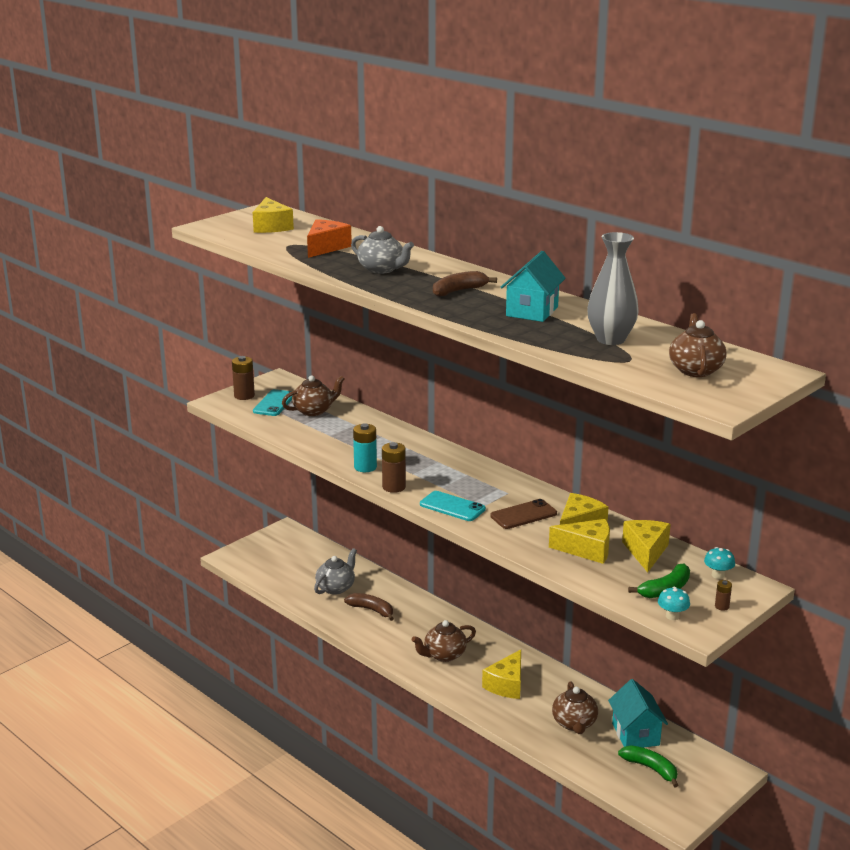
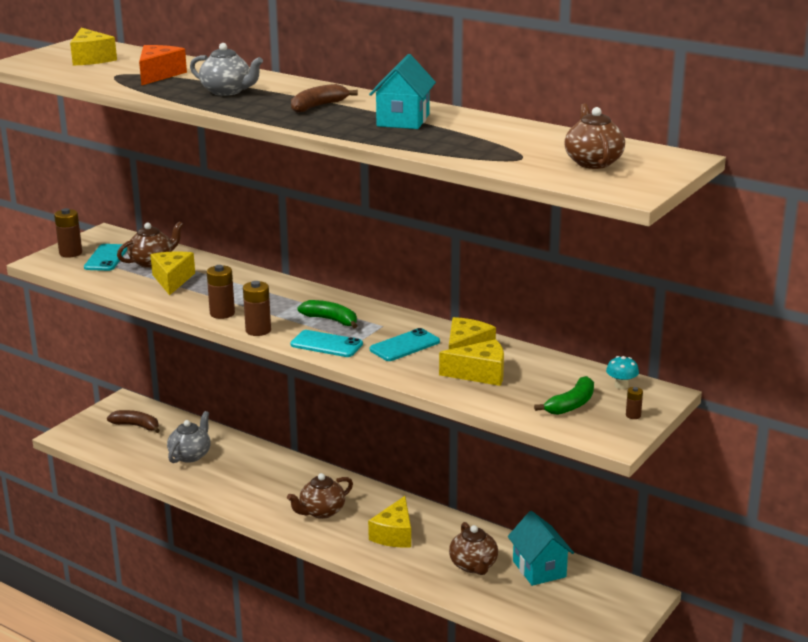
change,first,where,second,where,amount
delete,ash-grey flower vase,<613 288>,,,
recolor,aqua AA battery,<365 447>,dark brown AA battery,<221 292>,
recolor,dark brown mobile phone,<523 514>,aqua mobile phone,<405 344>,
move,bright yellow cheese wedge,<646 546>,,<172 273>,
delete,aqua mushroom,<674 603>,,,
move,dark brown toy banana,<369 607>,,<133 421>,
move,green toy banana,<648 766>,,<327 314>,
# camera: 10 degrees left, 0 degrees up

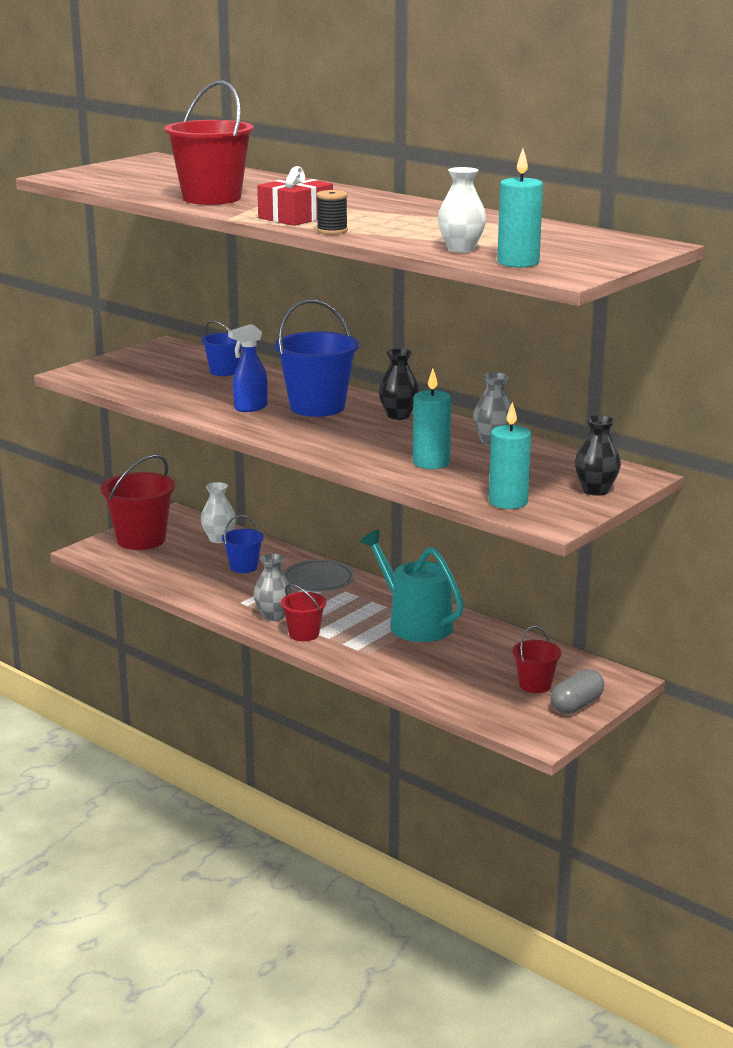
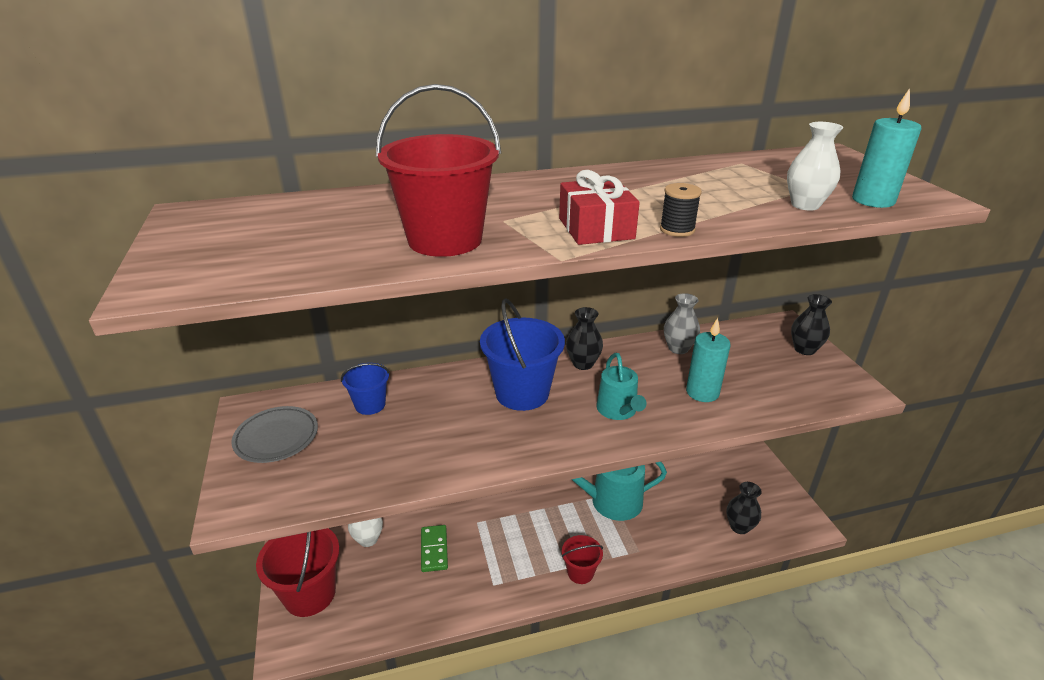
change,first,where,second,where,amount
delete,blue spray cleaner,<248 368>,,,
delete,aqua wax candle,<510 455>,,,
replace,blue pail,<243 544>,green domino tile,<434 548>,
delete,ash-grey flower vase,<273 587>,,,
move,ash-grey plate,<318 576>,,<274 434>,
delete,red pail,<536 659>,,,
delete,ash-grey capsule,<577 691>,,,
insert,,,aqua watering pot,<621 386>,
insert,,,ebony flower vase,<744 508>,
# camera: 55 degrees left, 10 degrees up

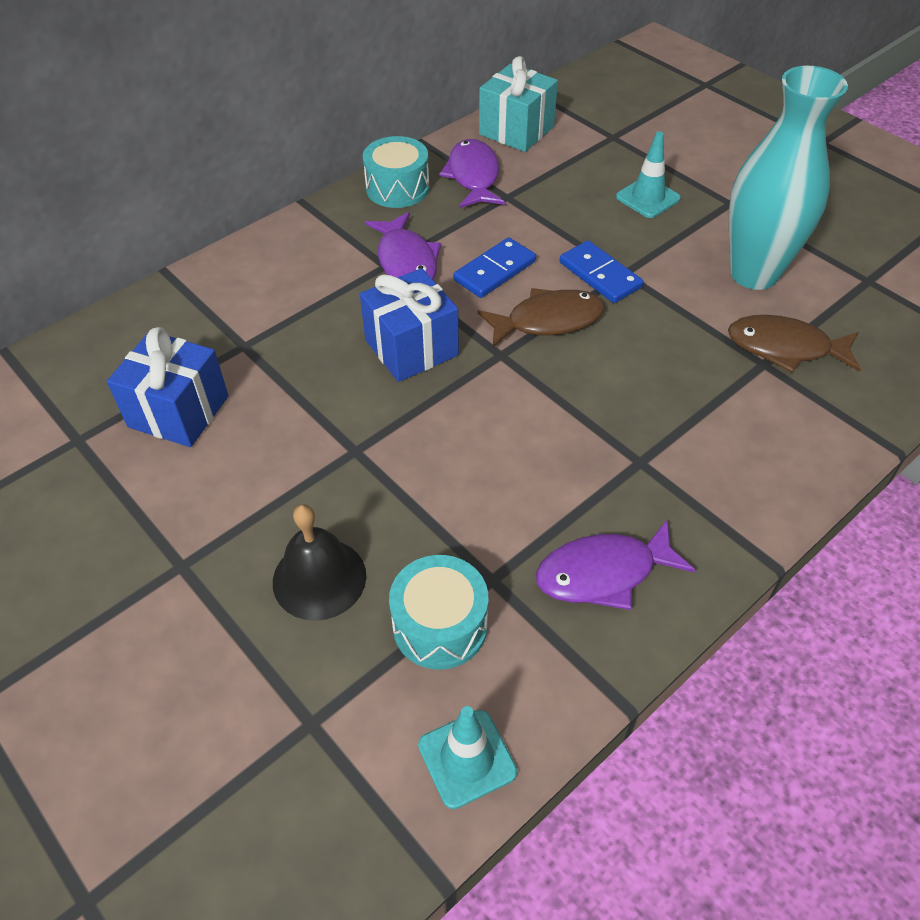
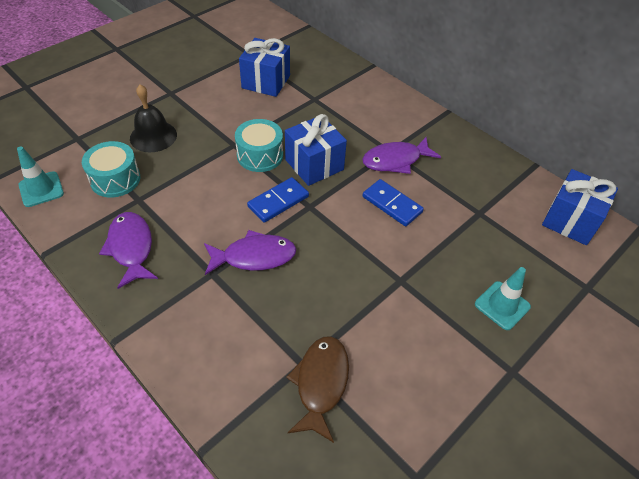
change,first,where,second,where,amount
recolor,aqua wrapped gift,<518 104>,blue wrapped gift,<580 207>,
delete,aqua flower vase,<788 178>,,,
move,aqua snare drum,<396 172>,,<259 145>,
move,violet fish,<472 173>,,<250 252>,
move,blue domino tile,<601 271>,,<278 200>,
delete,dark brown fish,<541 317>,,,
# camera: 85 degrees right, 0 degrees up

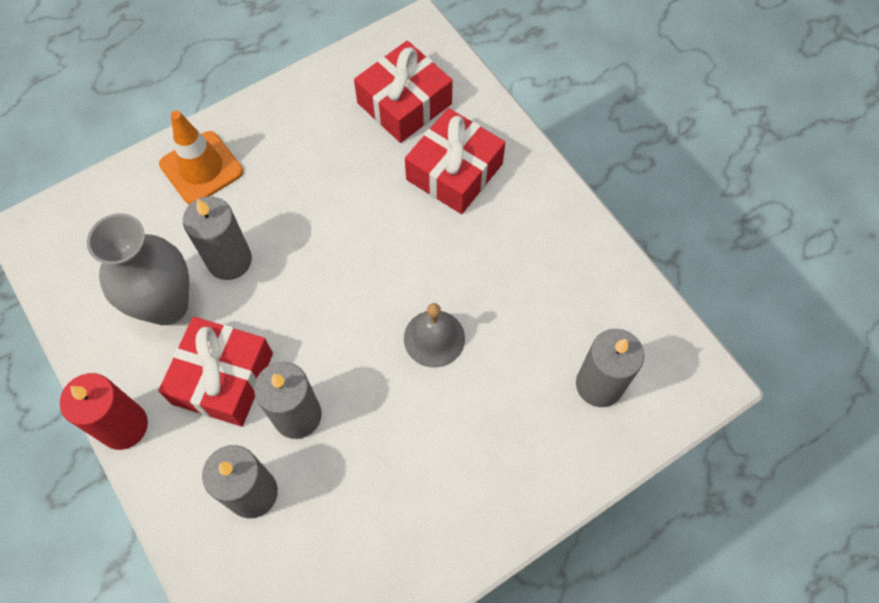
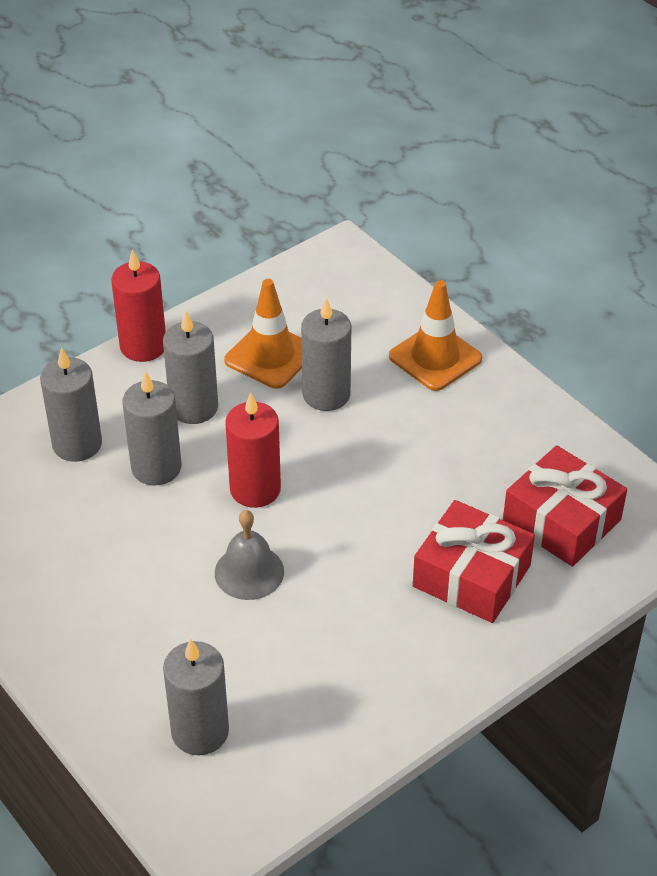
change,first,where,second,where,amount
replace,ash-grey flower vase,<138 269>,orange traffic cone,<263 334>,
replace,red wrapped gift,<215 371>,ash-grey wax candle,<190 367>,
insert,,,red wax candle,<253 450>,
# camera: 85 degrees right, 20 degrees down

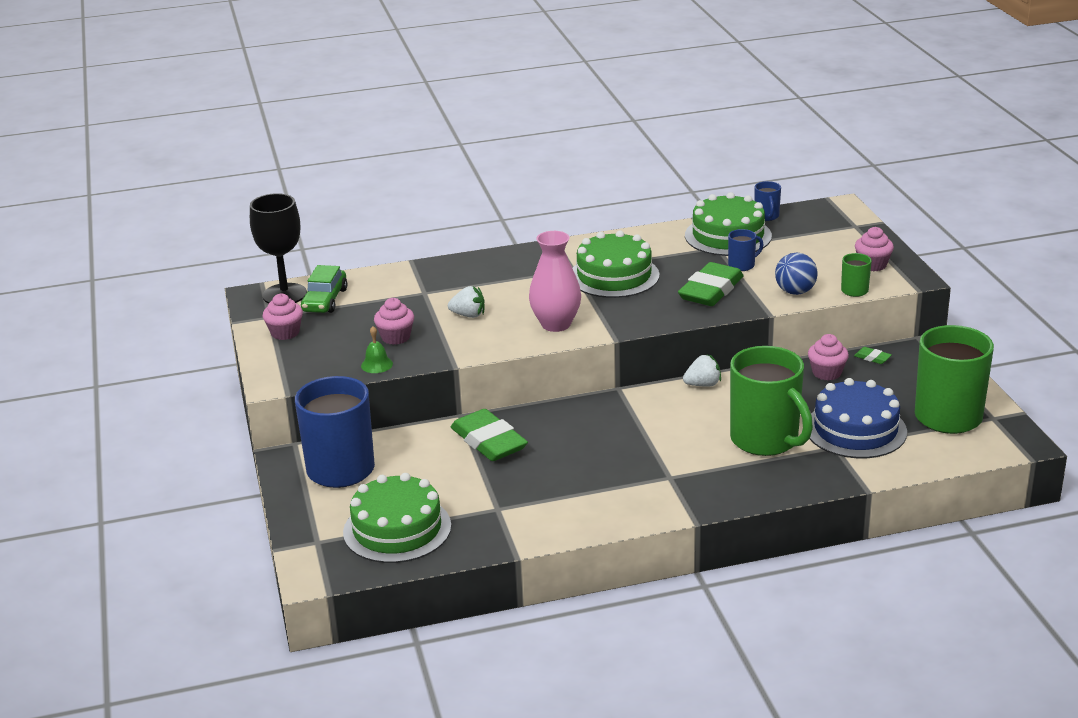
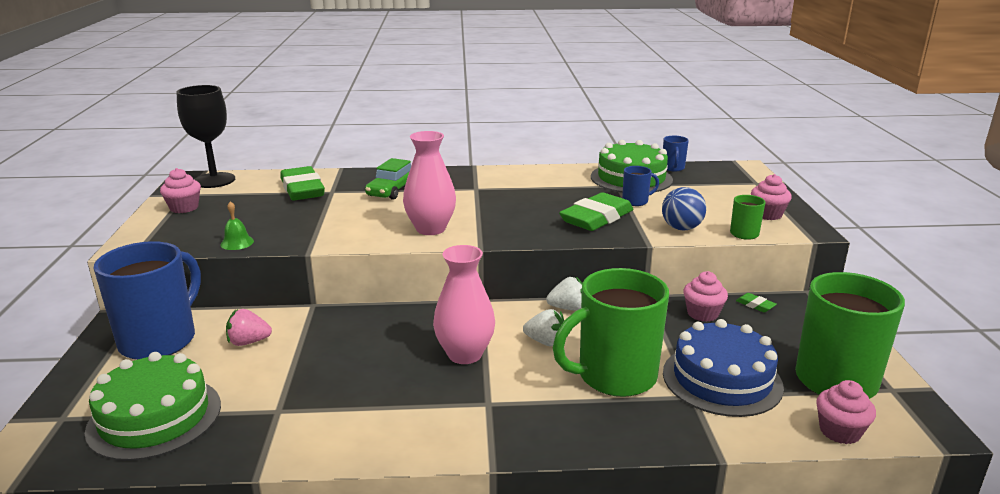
change,first,where,second,where,amount
delete,green cake,<616 264>,,,
move,green automobile,<324 289>,,<388 179>,
move,white toy strawberry,<466 302>,,<543 327>,
move,rose-pink cupcake,<394 321>,,<846 412>,
rotate,green tea mug,<771 401>,,<611 332>,90 degrees clockwise
move,green eraser,<489 435>,,<302 183>,
insert,,,rose-pink flower vase,<464 304>,
insert,,,rose-pink toy strawberry,<249 327>,
# camera: 10 degrees right, 5 degrees down

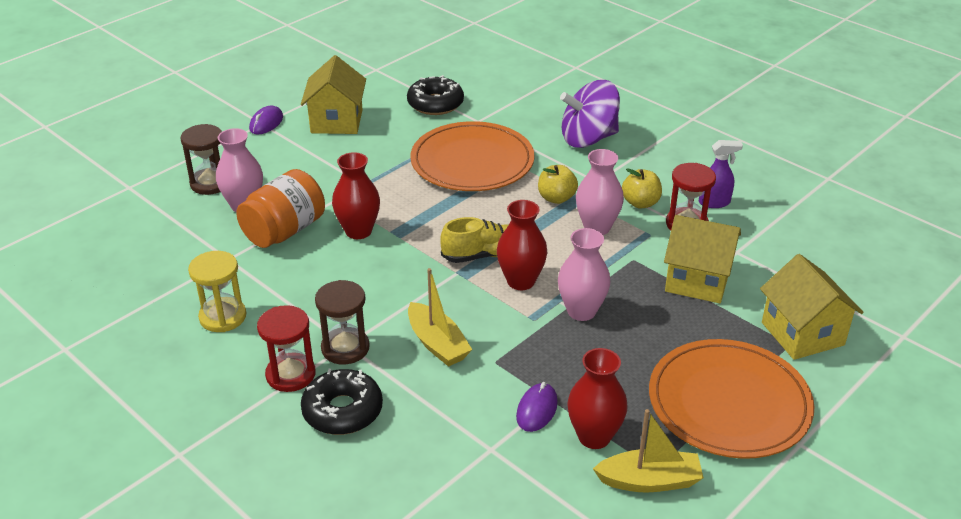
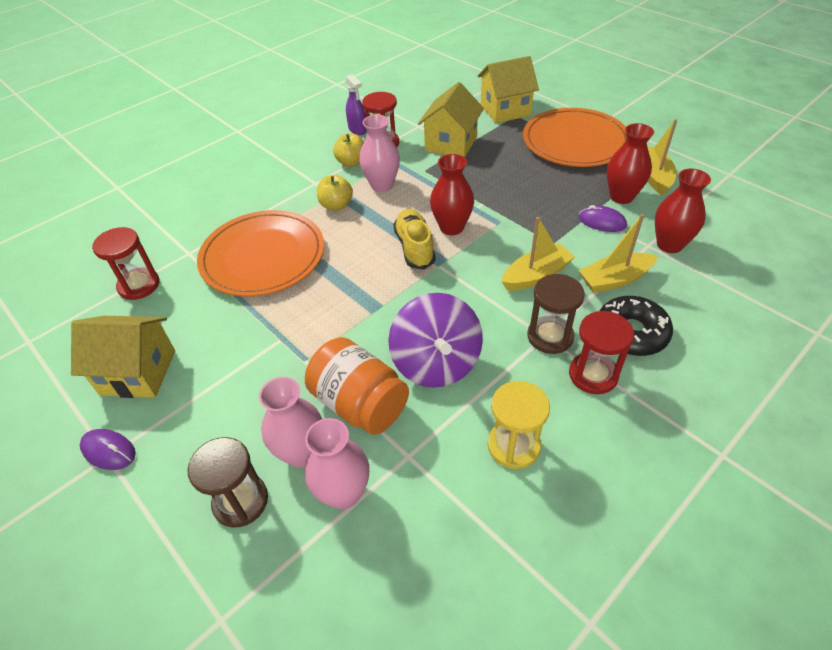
change,first,where,second,where,amount
replace,ebony glazed donut,<435 95>,red sand timer,<125 263>,
move,violet whirligig,<590 114>,,<435 340>,
rotate,violet spray cleaner,<721 174>,,<356 104>,150 degrees clockwise
move,red flower vase,<356 195>,,<683 211>,
move,rose-pink flower vase,<584 274>,,<336 464>,
insert,,,bright yellow sailboat,<618 253>,
# camera: 85 degrees left, 10 degrees up

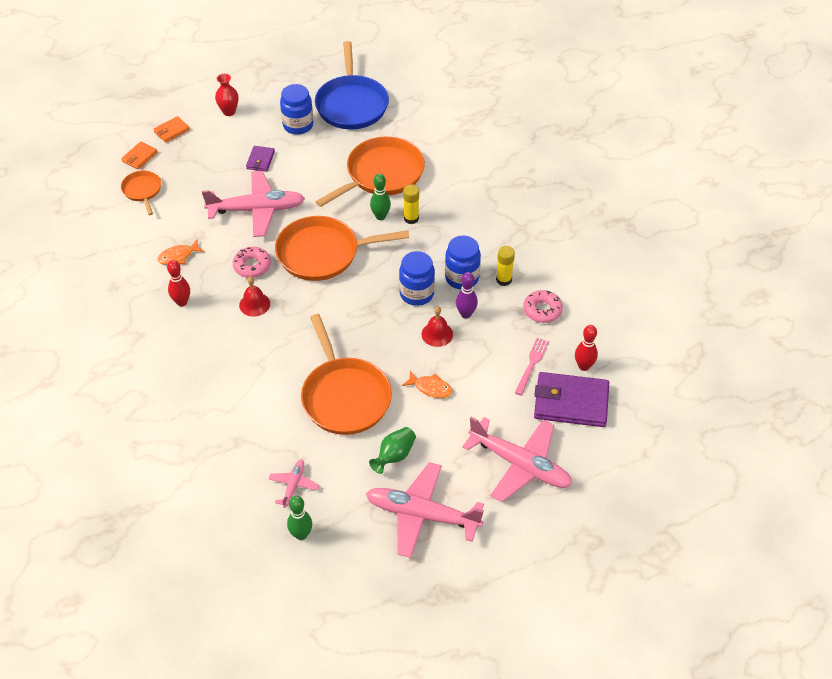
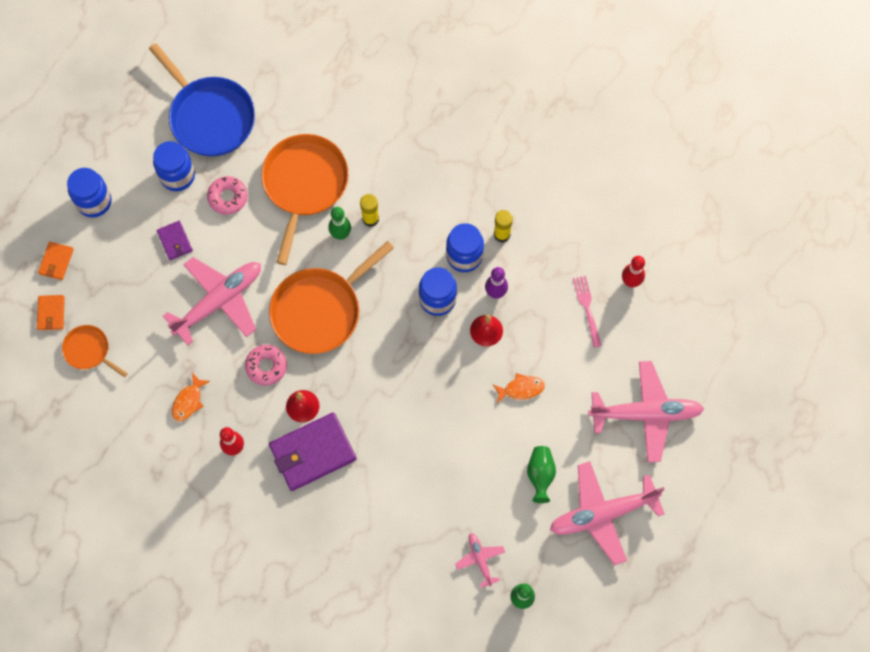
change,first,where,second,where,amount
replace,red flower vase,<227 95>,blue preserve jar,<89 192>,
move,rose-pink glazed donut,<543 306>,,<227 195>,
delete,orange pan,<346 374>,,,
move,violet billfold,<571 399>,,<313 451>,
# camera: 35 degrees left, 20 degrees up

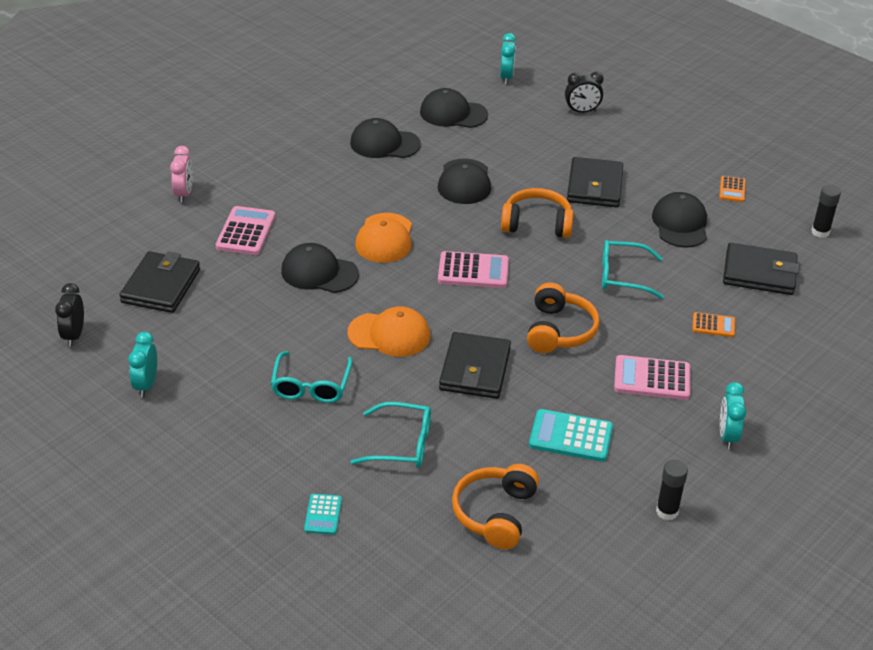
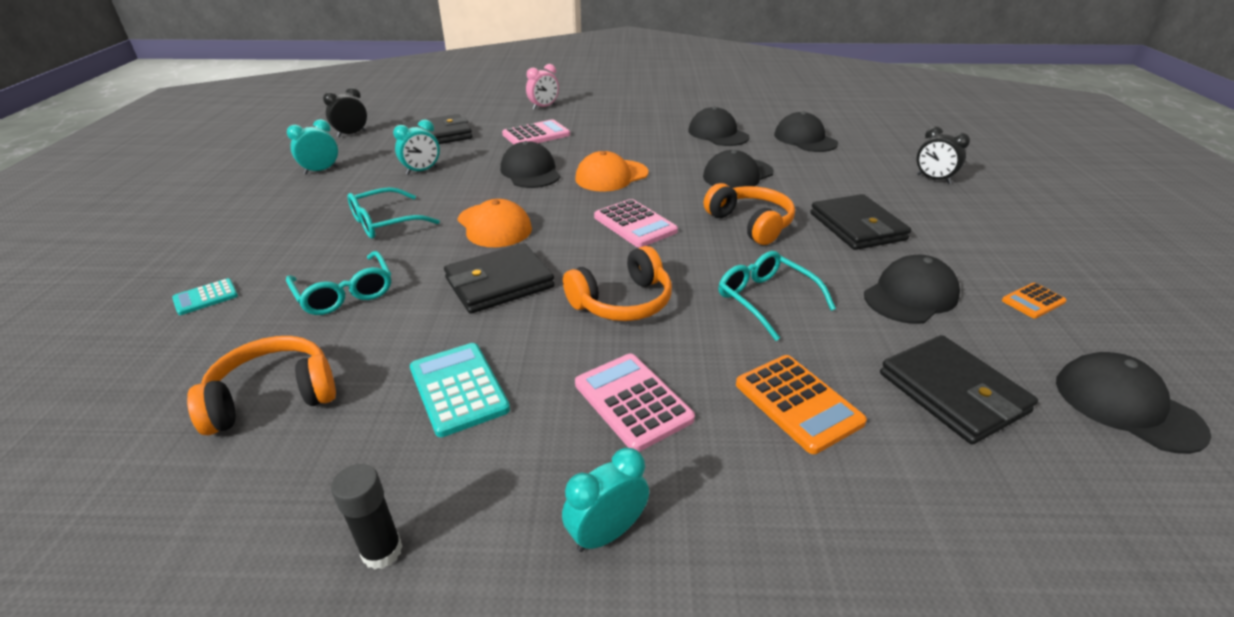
change,first,where,second,where,amount
move,aqua clock,<508 58>,,<416 147>,
rotate,ebony billfold,<595 182>,,<860 222>,75 degrees counterclockwise
replace,ebony glue,<826 211>,ebony cap,<1133 403>,
resize,orange adding machine,<713 324>,,<801 404>,x1.71
# camera: 50 degrees right, 5 degrees down

